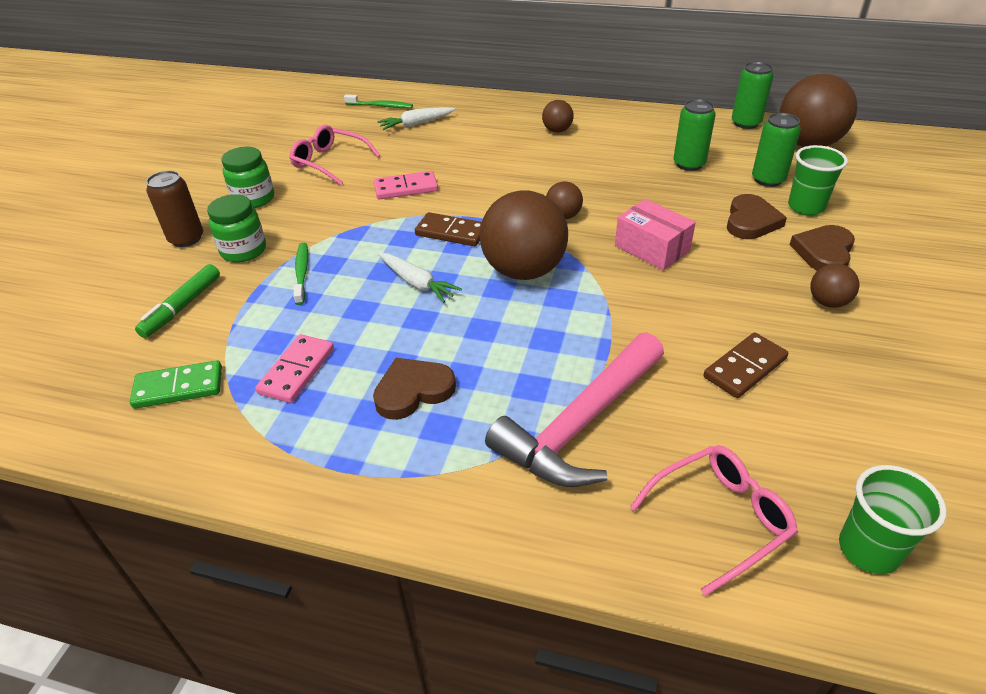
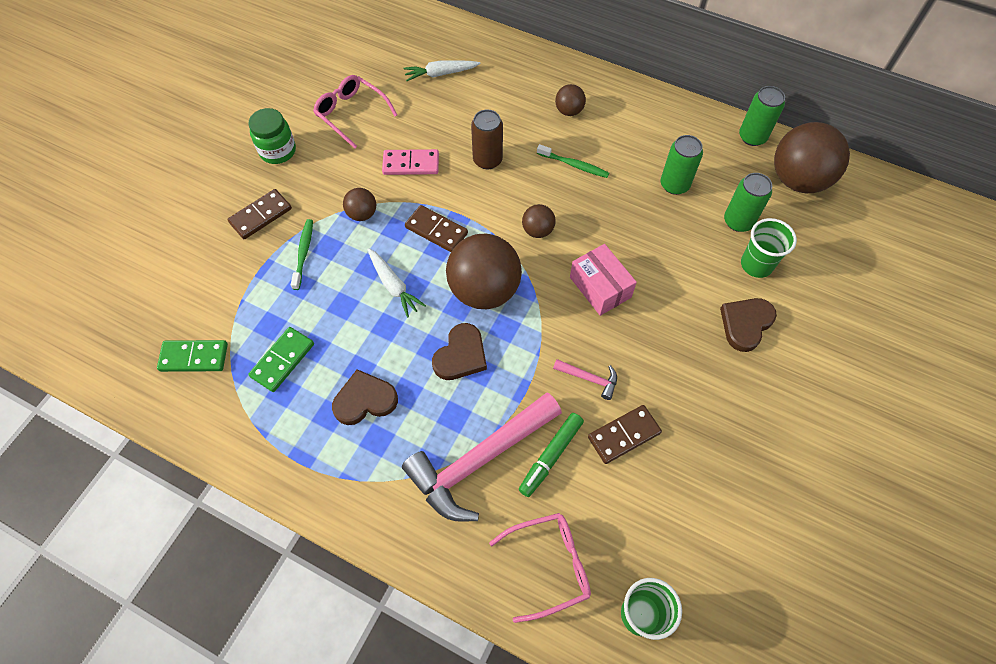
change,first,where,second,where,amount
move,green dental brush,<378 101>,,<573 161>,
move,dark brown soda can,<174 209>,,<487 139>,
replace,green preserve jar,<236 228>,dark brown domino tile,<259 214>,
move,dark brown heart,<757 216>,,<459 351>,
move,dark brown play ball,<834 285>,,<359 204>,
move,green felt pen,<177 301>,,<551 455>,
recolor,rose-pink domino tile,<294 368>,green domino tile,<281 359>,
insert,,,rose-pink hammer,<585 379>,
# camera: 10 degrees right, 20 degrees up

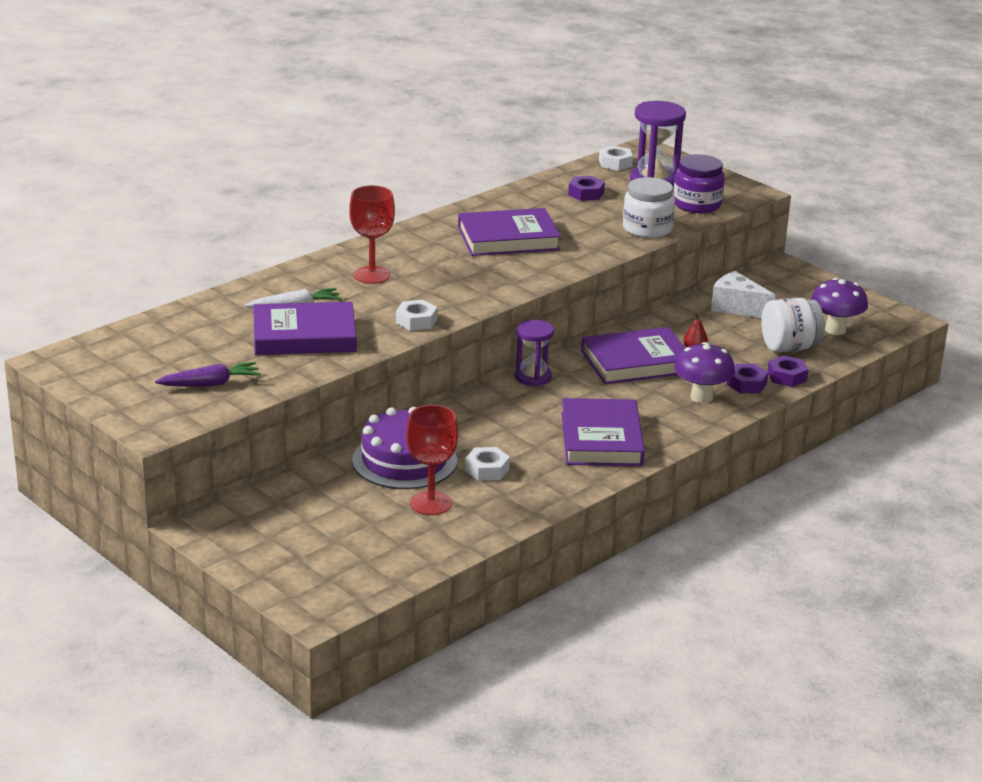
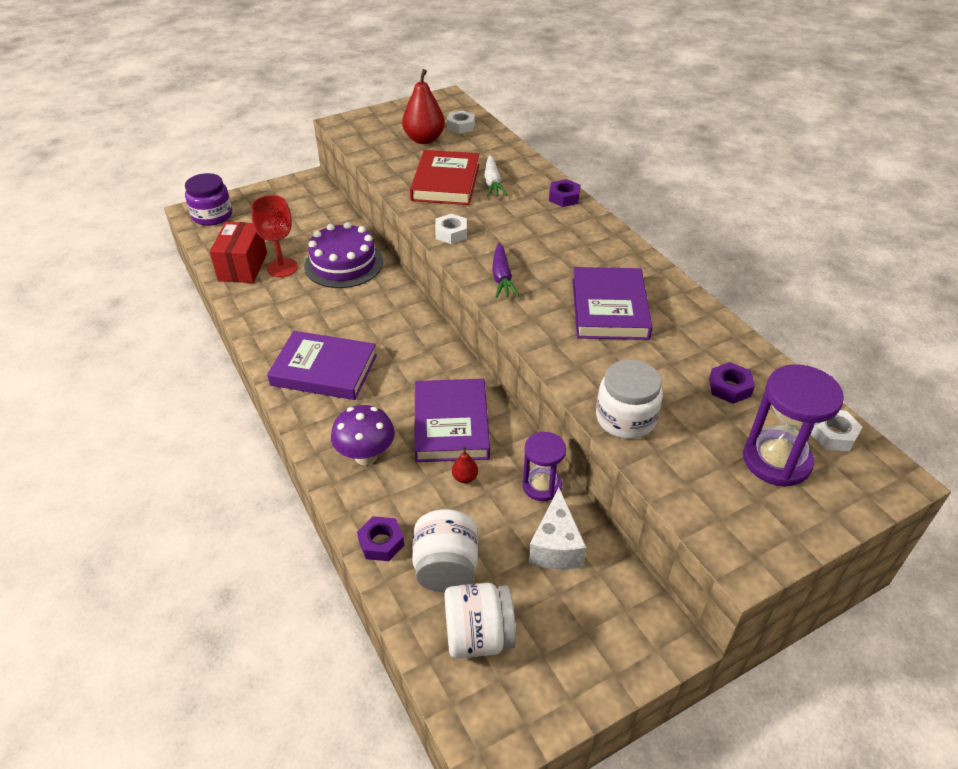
change,first,where,second,where,amount
move,violet preserve jar,<699 183>,,<208 199>,
delete,red goblet,<372 234>,,,
rotate,white cheese wedge,<743 294>,,<557 528>,135 degrees clockwise
replace,violet mushroom,<839 306>,white preserve jar,<480 621>,
recolor,violet book,<305 328>,red book,<444 177>,
move,violet sand timer,<534 353>,,<544 466>,
move,violet toy carrot,<208 374>,,<505 270>,
move,violet hex nut,<747 378>,,<565 193>,
move,white hex nut,<487 464>,,<461 122>,
insert,,,red pear fruit,<423 106>,
insert,,,red box,<238 252>,
# camera: 105 degrees right, 15 degrees up

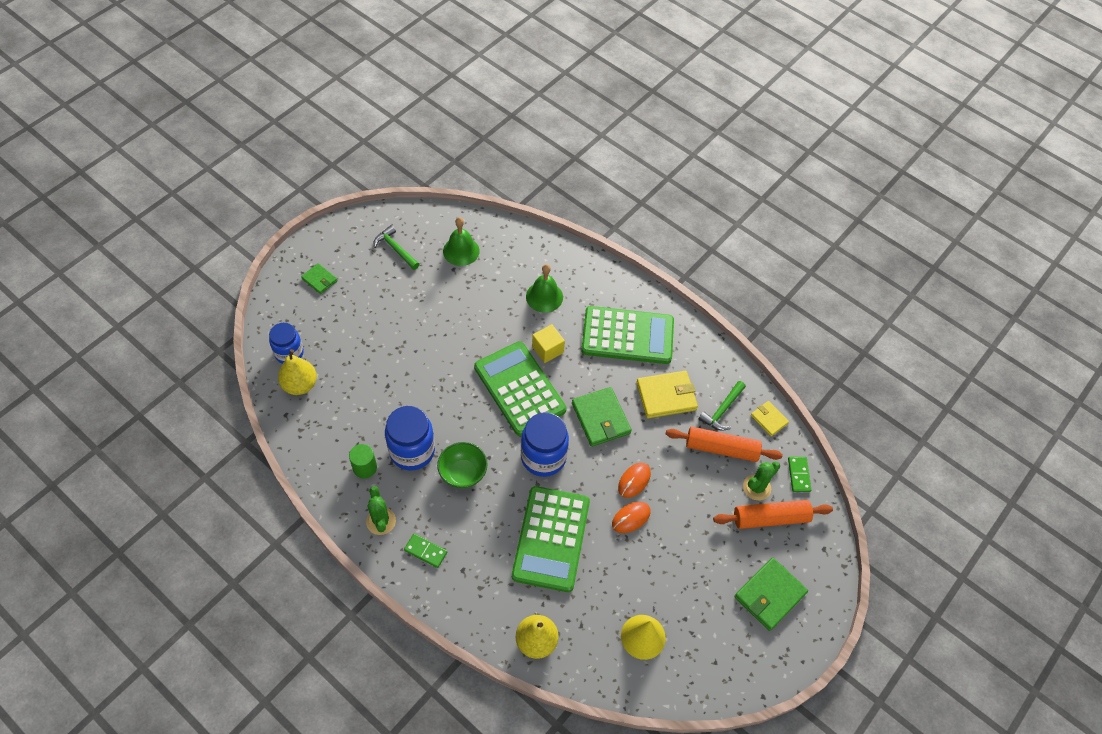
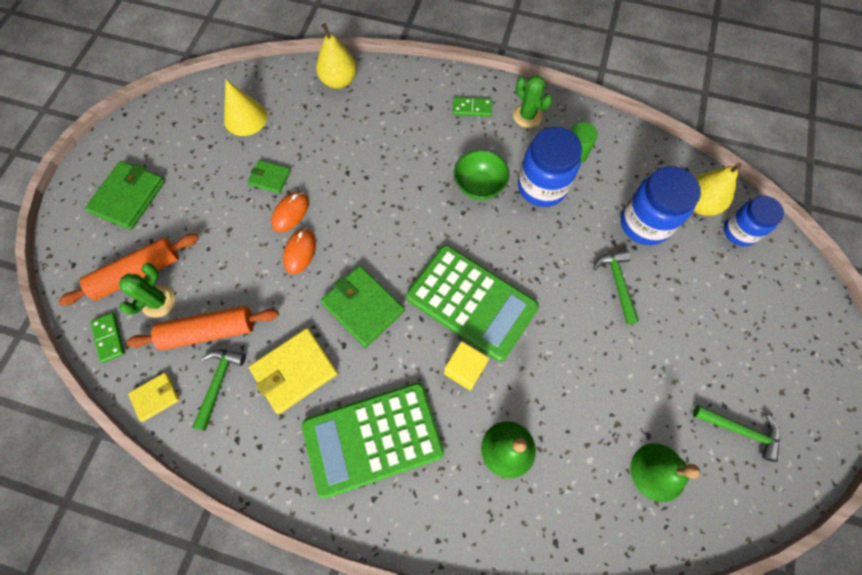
change,first,where,second,where,amount
move,green billfold,<319 278>,,<269 177>,
rotate,bright yellow billfold,<770 418>,,<154 397>,60 degrees counterclockwise
move,blue preserve jar,<545 444>,,<661 205>,
delete,green adding machine,<551 539>,,,
insert,,,green hammer,<616 287>,
# camera: 160 degrees right, 10 degrees up

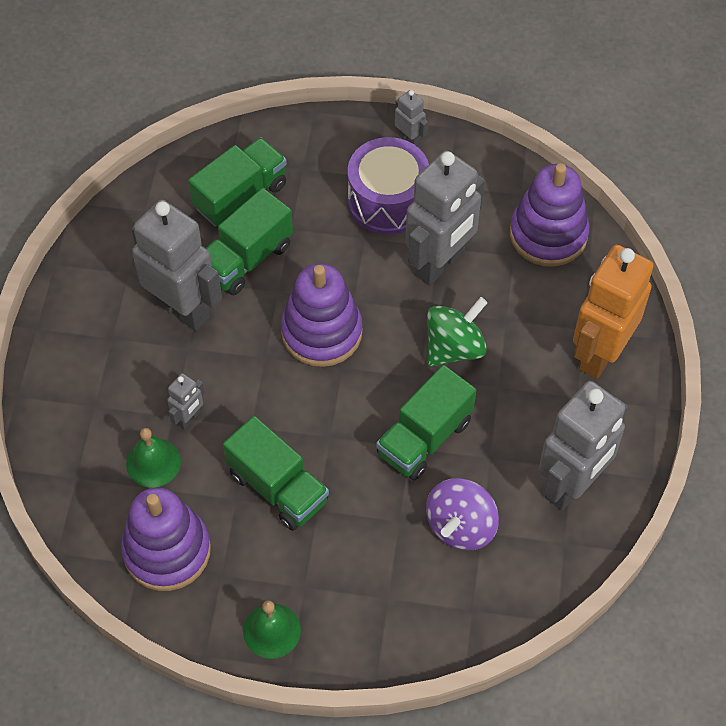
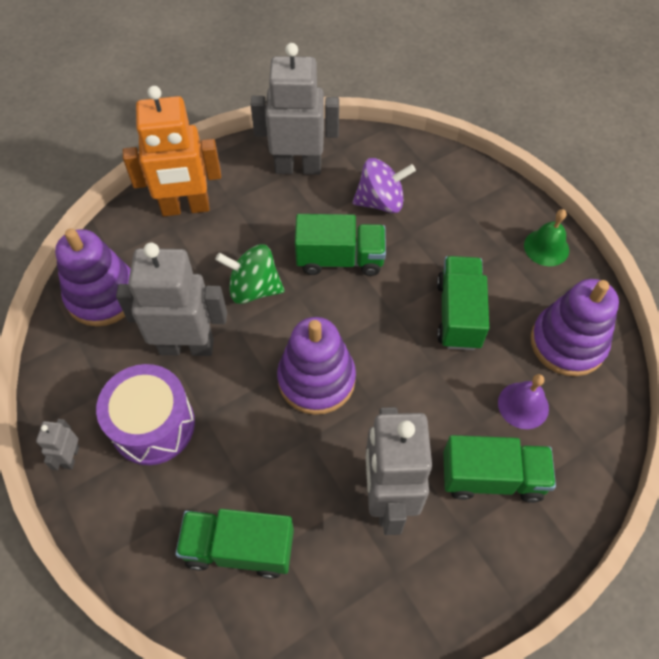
change,first,where,second,where,amount
move,green toy truck,<249 241>,,<499 469>,
delete,ash-grey robot figure,<186 401>,,,
recolor,green hand bell,<153 458>,violet hand bell,<523 401>,
# camera: 130 degrees left, 0 degrees up

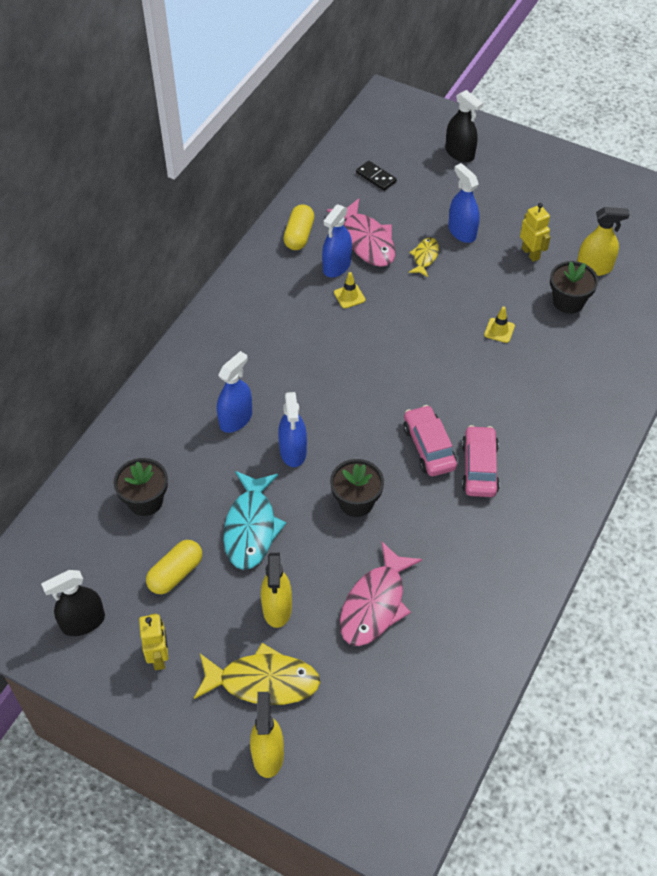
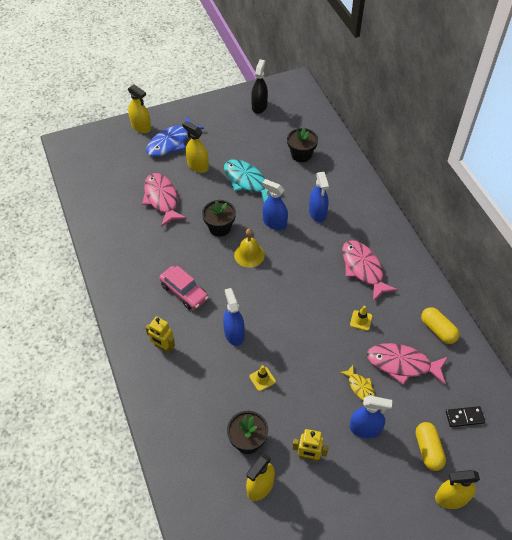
change,first,where,second,where,amount
recolor,ebony spray cleaner,<464 126>,bright yellow spray cleaner,<457 489>,
move,blue spray cleaner,<337 240>,,<234 317>,
delete,rose-pink automobile,<430 440>,,,
move,bright yellow capsule,<174 567>,,<430 446>,
move,bright yellow robot figure,<153 641>,,<160 334>,
recolor,bright yellow fish,<257 674>,blue fish,<175 137>,
insert,,,bright yellow hand bell,<249 248>,
insert,,,rose-pink fish,<370 270>,
# camera: 130 degrees right, 0 degrees up

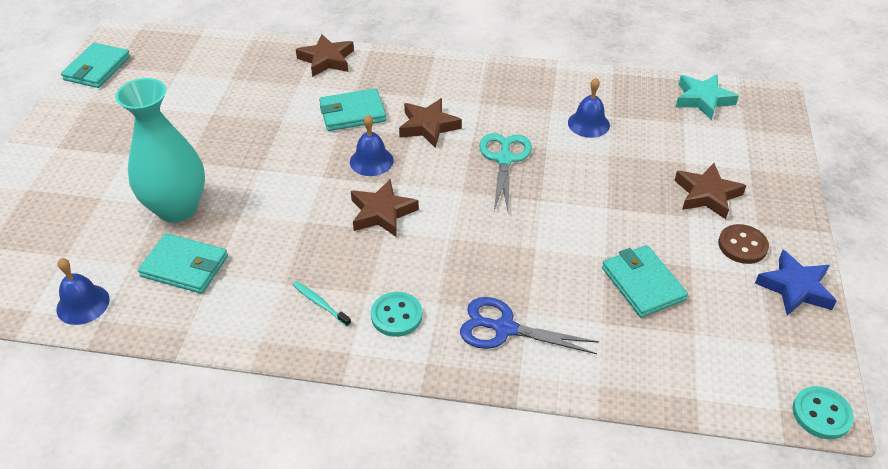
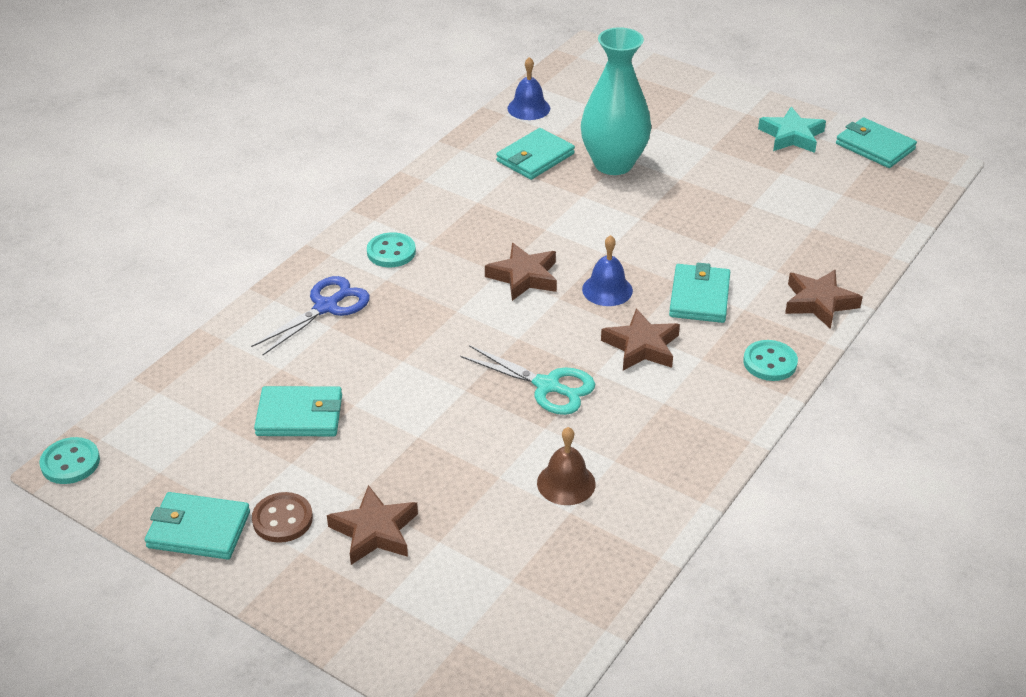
change,first,where,second,where,amount
move,aqua five-pointed star,<707 97>,,<792 130>,
recolor,blue hand bell,<589 108>,dark brown hand bell,<566 466>,
replace,blue five-pointed star,<796 283>,aqua billfold,<197 526>,
delete,aqua dental brush,<322 304>,,,
insert,,,aqua sewing button,<770 360>,
# camera: 115 degrees right, 5 degrees down

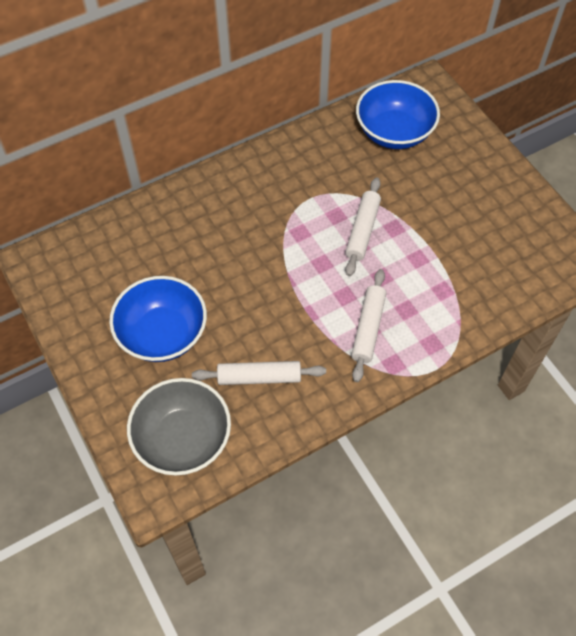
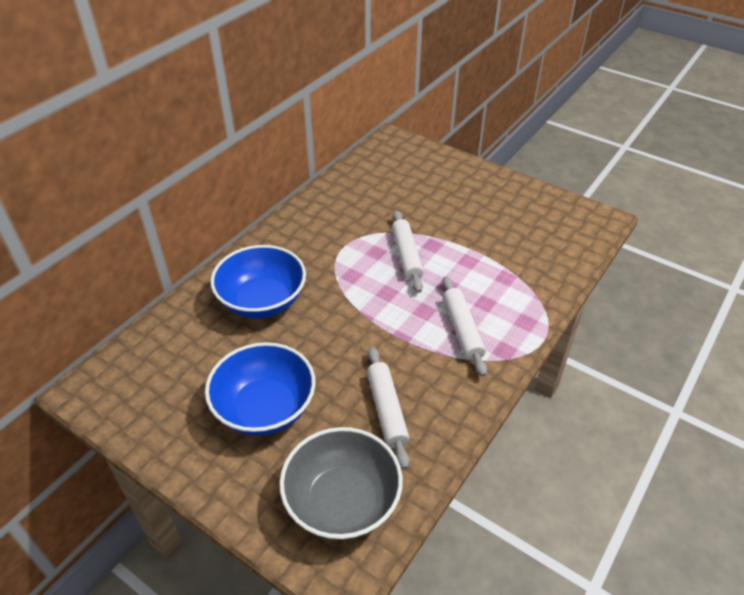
change,first,where,second,where,amount
move,blue serving bowl,<398 114>,,<258 281>,
rotate,white rolling pin,<259 373>,,<388 408>,75 degrees counterclockwise
# camera: 25 degrees left, 15 degrees down

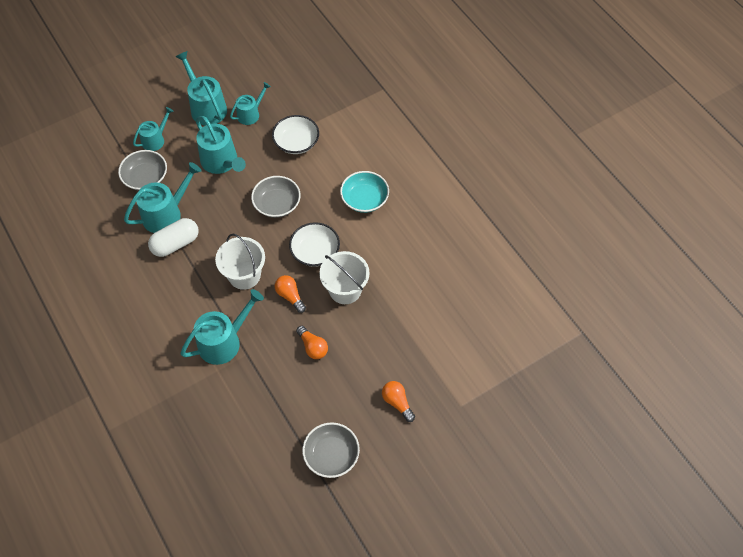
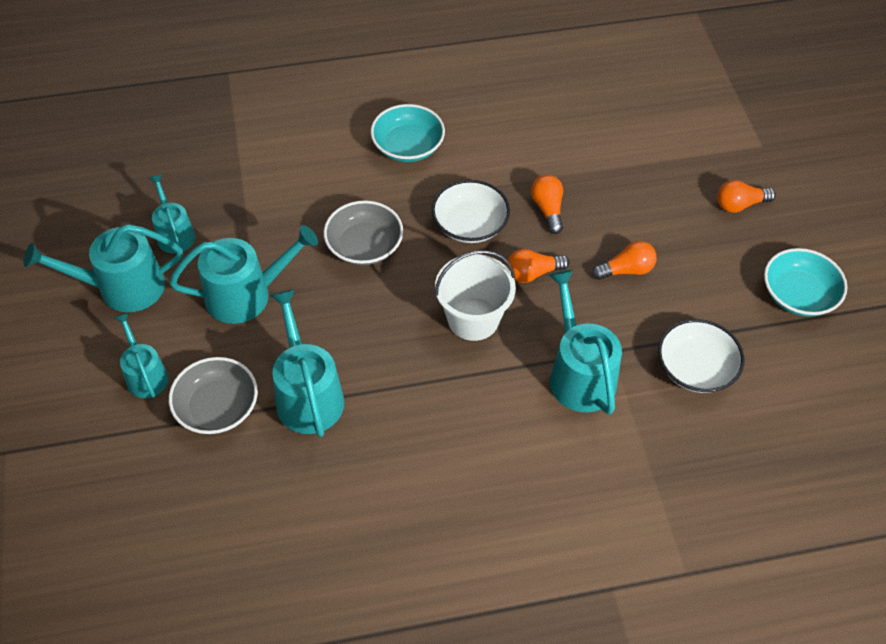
change,first,where,second,where,amount
move,white serving bowl,<295 134>,,<701 356>,
delete,white capsule,<173 237>,,,
replace,white pail,<344 277>,orange lightbulb,<547 204>,
recolor,ash-grey serving bowl,<331 450>,aqua serving bowl,<806 282>,
# camera: 70 degrees left, 5 degrees down

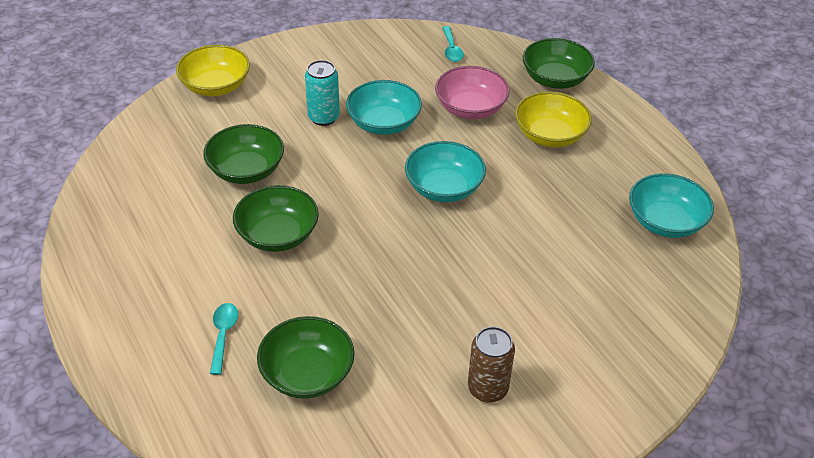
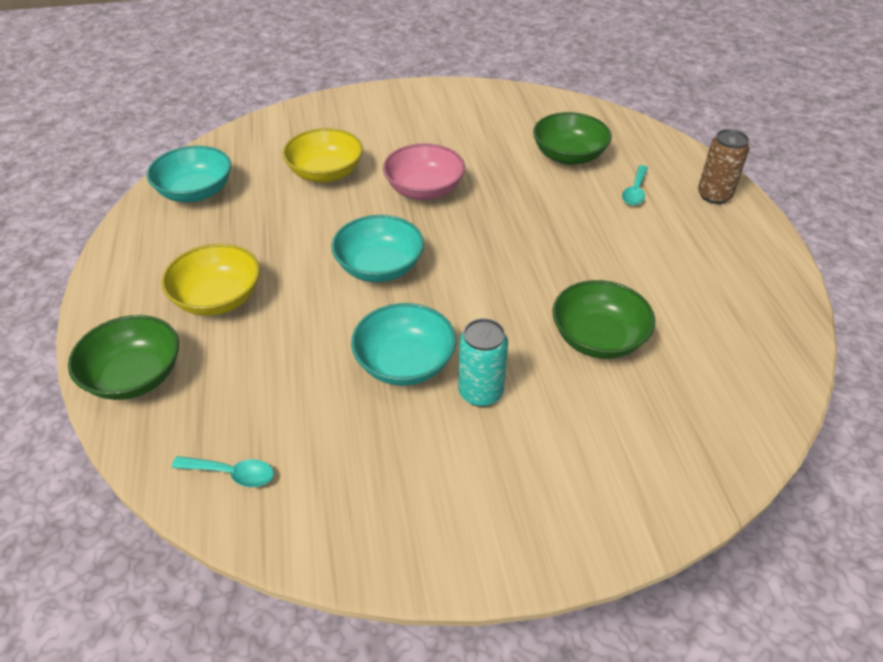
change,first,where,second,where,amount
rotate,aqua spoon,<453 44>,,<222 471>,90 degrees clockwise
move,bright yellow serving bowl,<213 70>,,<322 155>,
move,rose-pink serving bowl,<472 92>,,<424 171>,
delete,green serving bowl,<276 218>,,,
move,dark brown soda can,<491 364>,,<723 166>,
# camera: 160 degrees left, 0 degrees up

